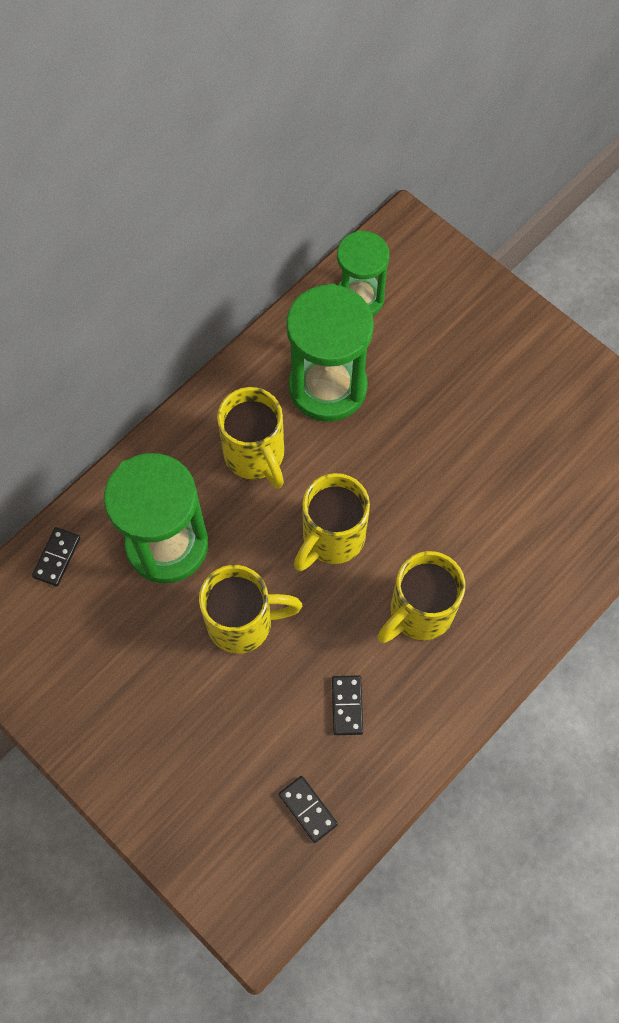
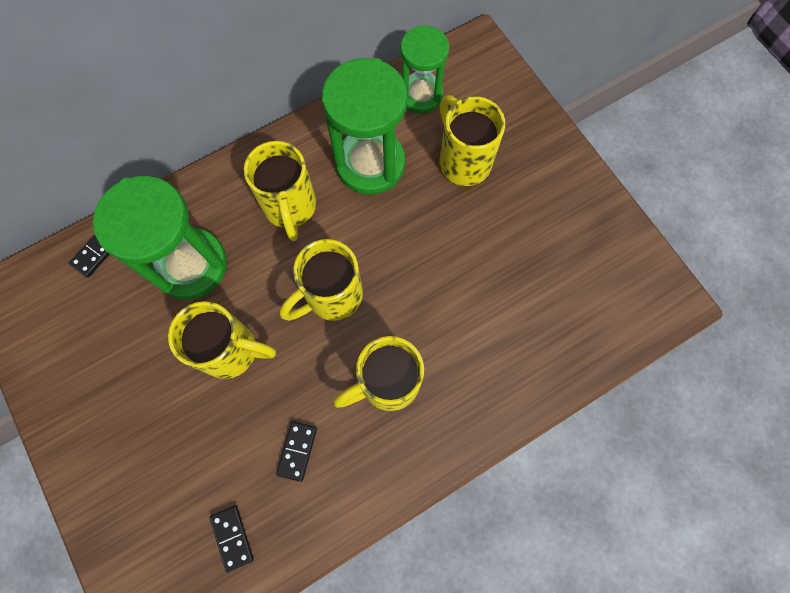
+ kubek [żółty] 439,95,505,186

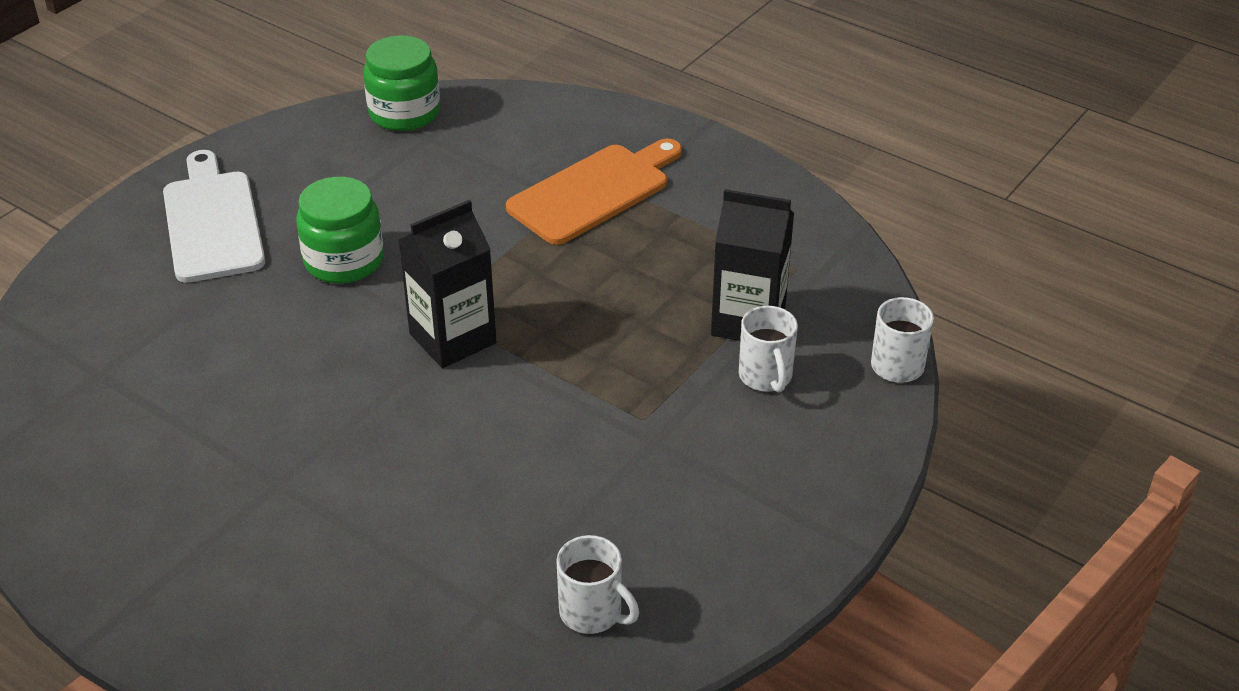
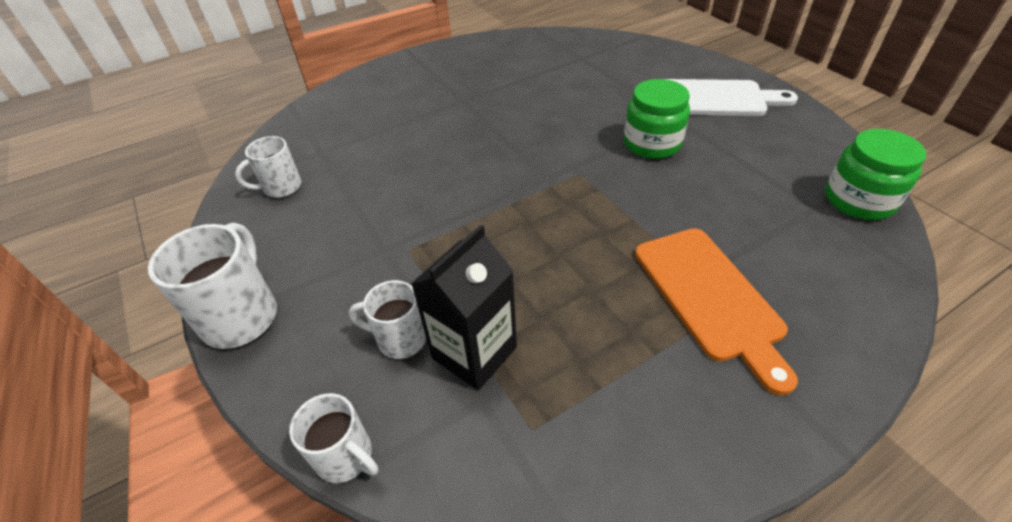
- karton mleka [czarny] 398,200,496,368
+ kubek [biały] 148,223,277,349

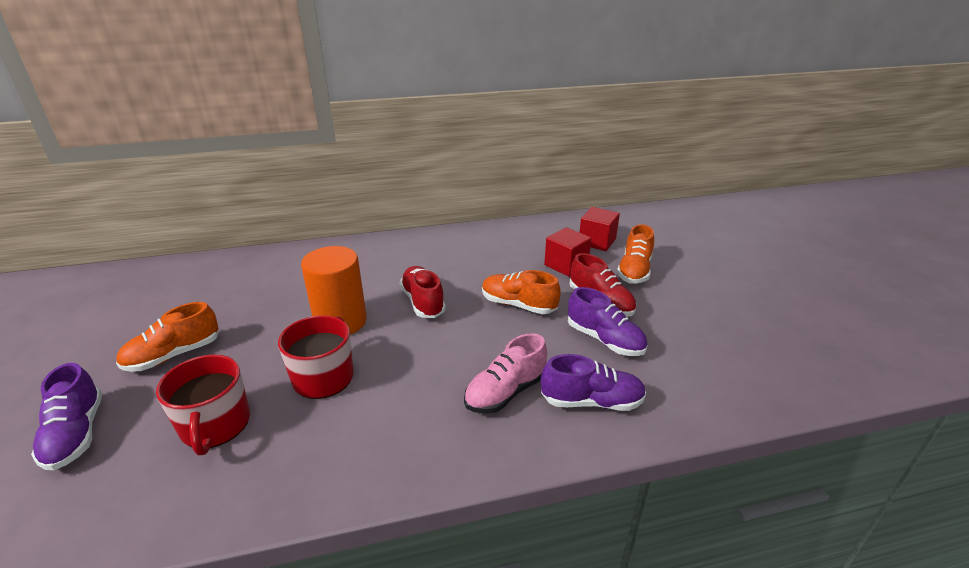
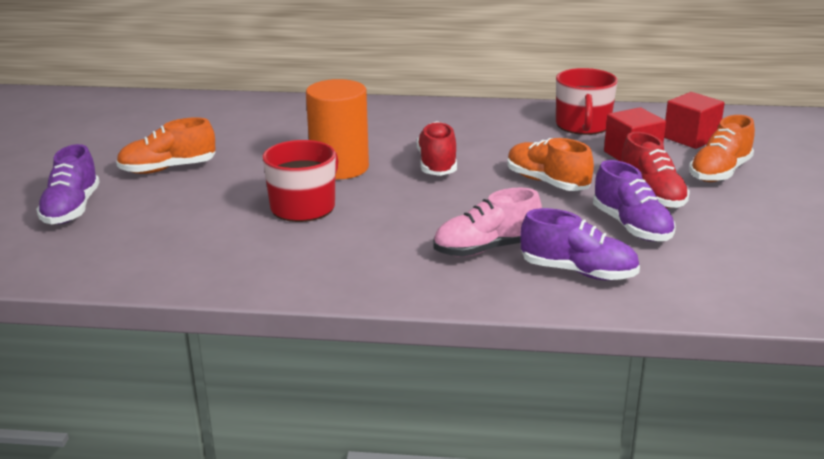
~ kubek [czerwony] 156,355,250,455 to 556,68,618,135

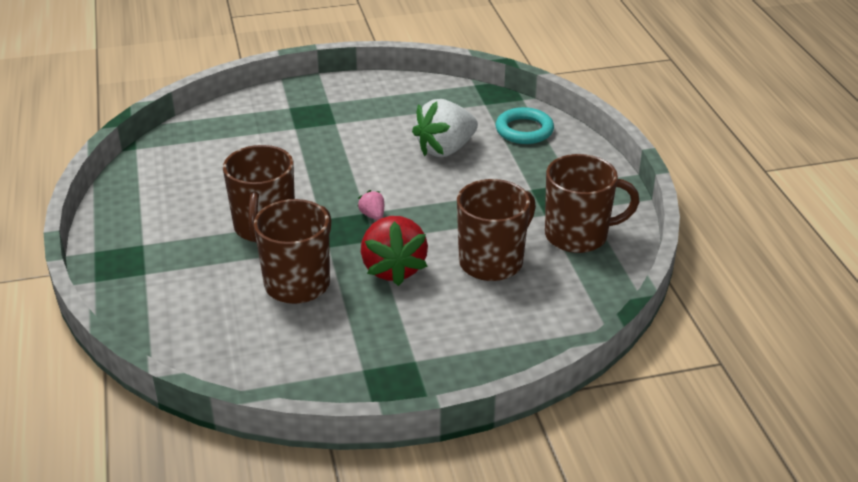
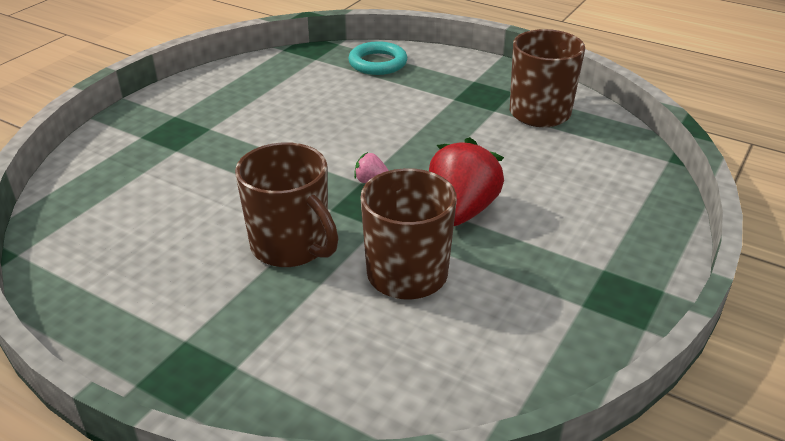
- truskawka [biały] 412,99,478,157
- kubek [brązowy] 457,179,536,281
~ truskawka [czerwony] 361,216,428,286 = 429,137,504,226 105 degrees counterclockwise

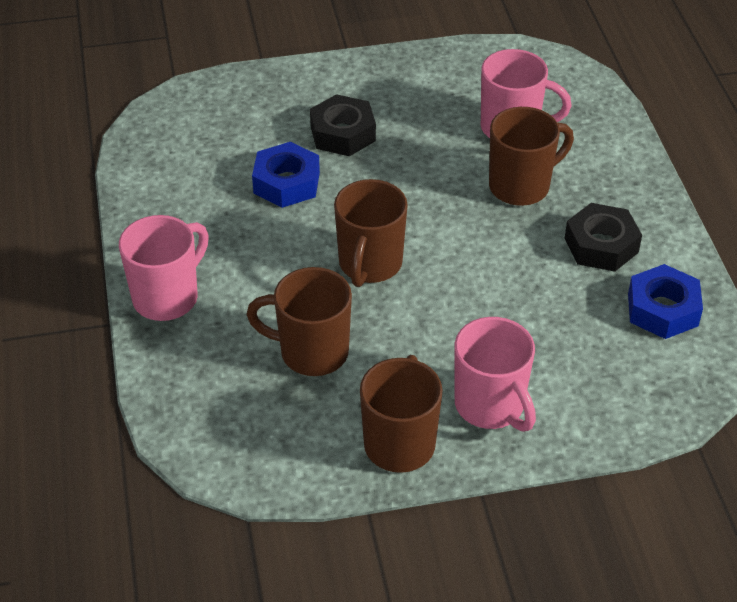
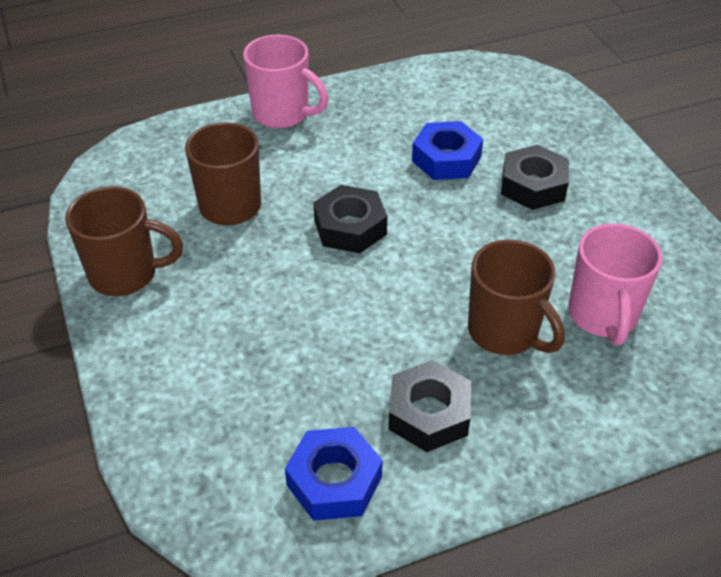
~ kubek [brązowy] 334,179,408,287 to nakrętka [czarny] 313,185,387,253
- kubek [różowy] 455,317,536,432

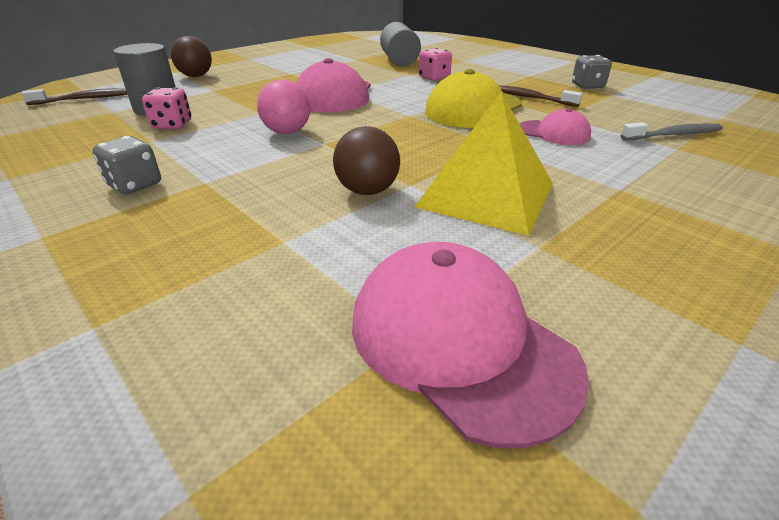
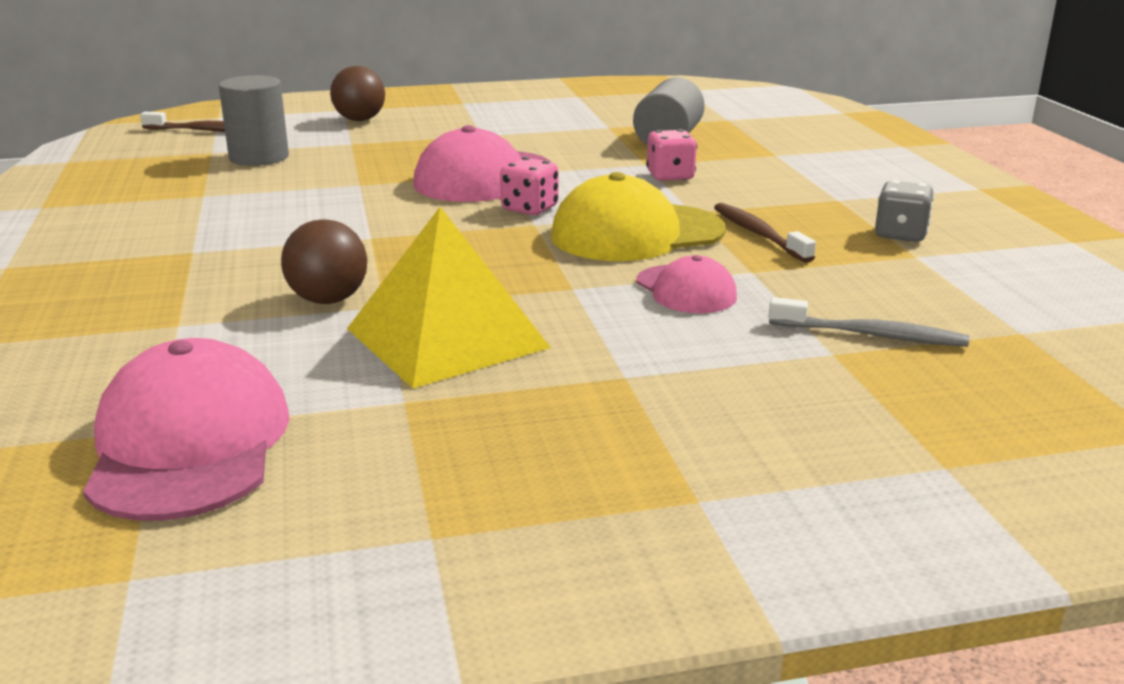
- piłka [różowy] 257,79,310,134
~ kostka do gry [różowy] 142,87,191,129 to 500,157,558,215
- kostka do gry [szary] 92,136,161,194

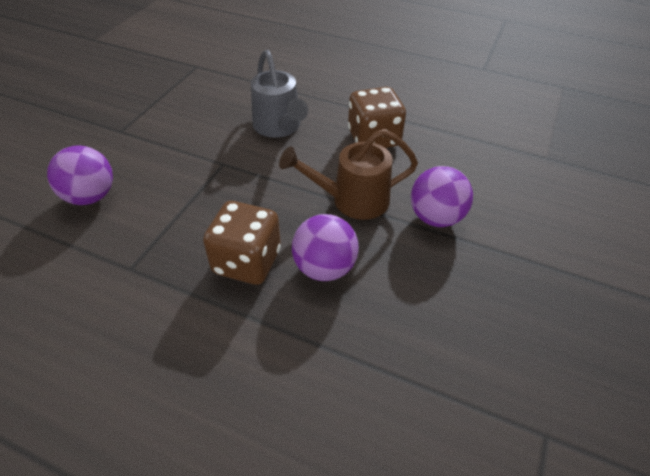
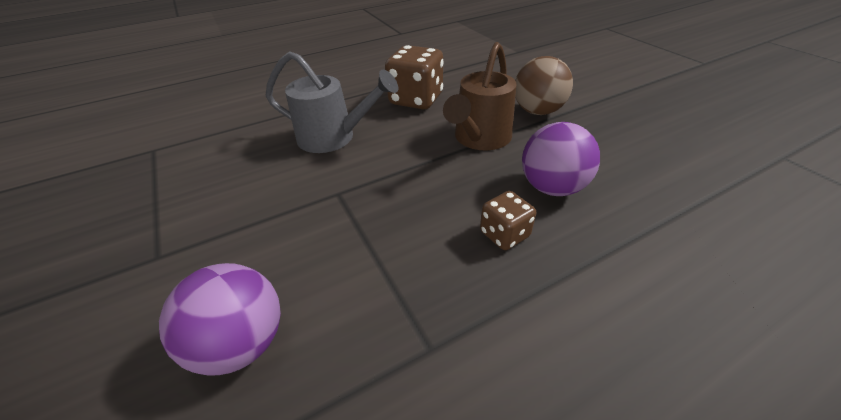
~ piłka [fioletowy] 411,166,473,227 to piłka [brązowy] 515,56,573,115
~ kostka do gry [brązowy] 203,201,281,285 = 480,191,536,250 x0.56

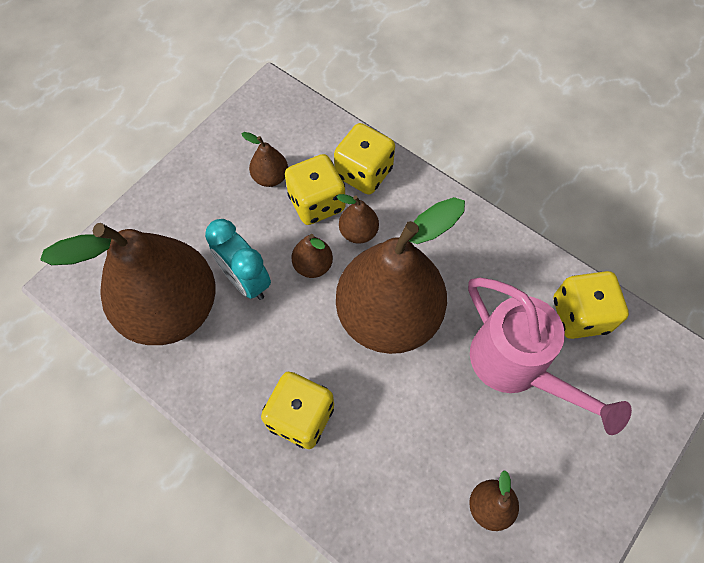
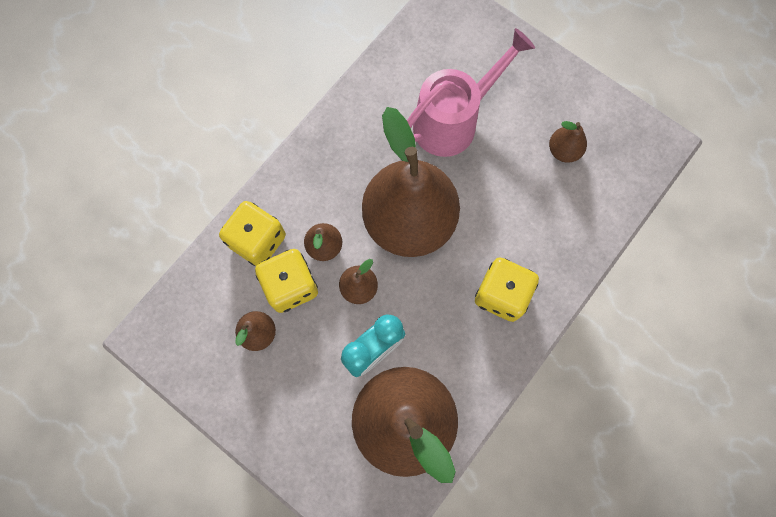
- kostka do gry [żółty] 554,271,629,339

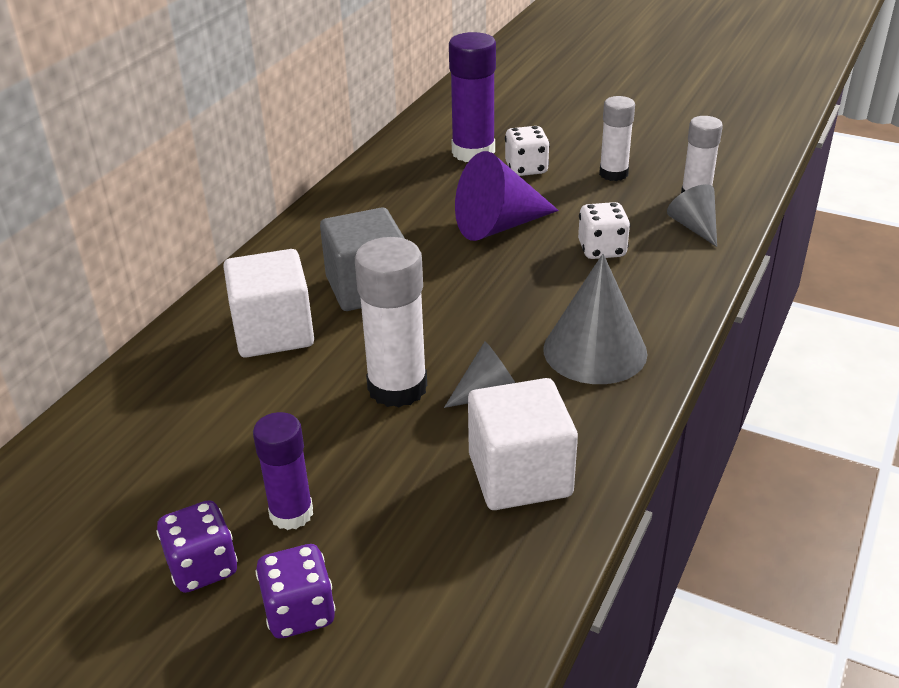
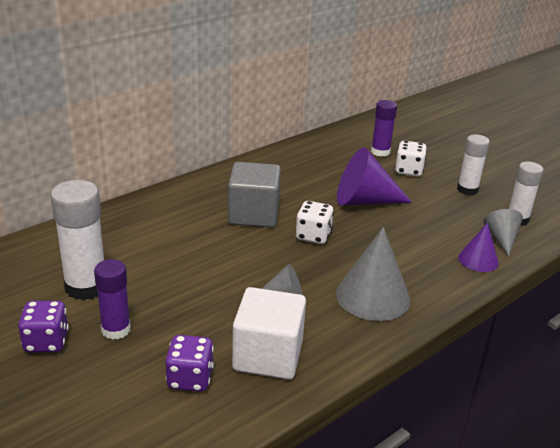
~ klej w sztyfcie [fioletowy] 449,32,496,162 = 371,100,397,157 x0.64
~ kostka do gry [biały] 578,202,630,259 to 295,201,334,244
~ klej w sztyfcie [biały] 355,237,427,407 to 51,180,104,301
- sześcian [biały] 223,249,314,358
~ kostka do gry [fioletowy] 255,544,336,638 to 165,335,214,392
+ stożek [fioletowy] 458,223,499,272

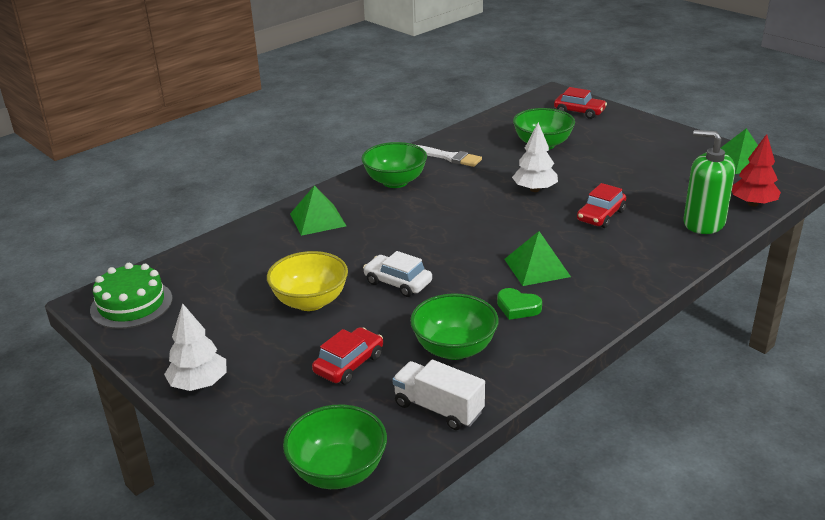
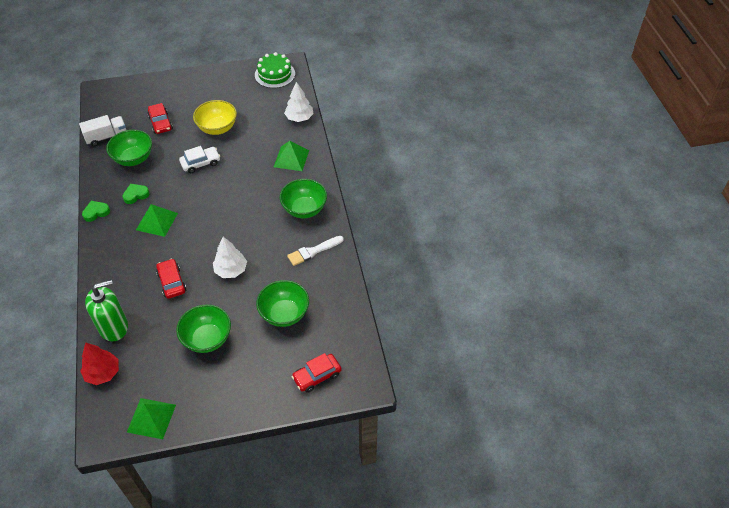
~ drzewko [biały] 164,303,226,391 to 284,82,314,122
~ miska [zielony] 283,404,387,489 to 176,304,231,353
+ serce [zielony] 82,201,110,222

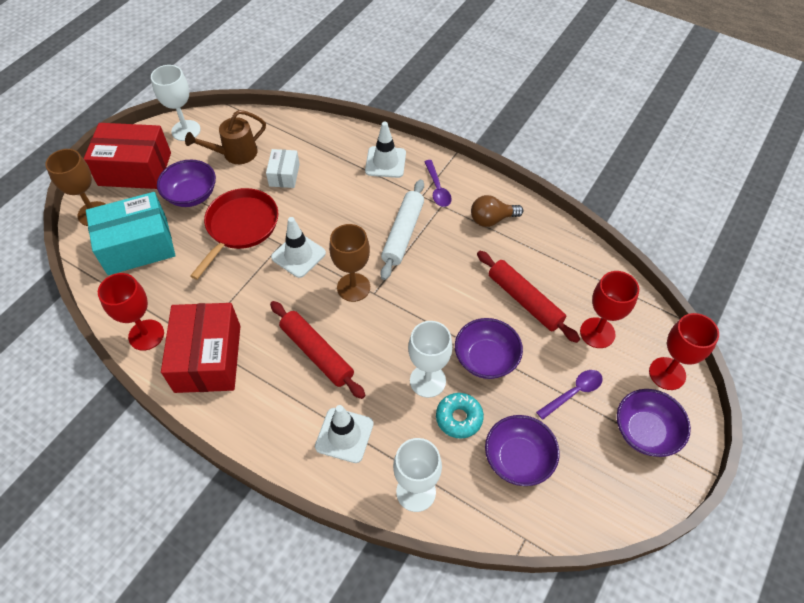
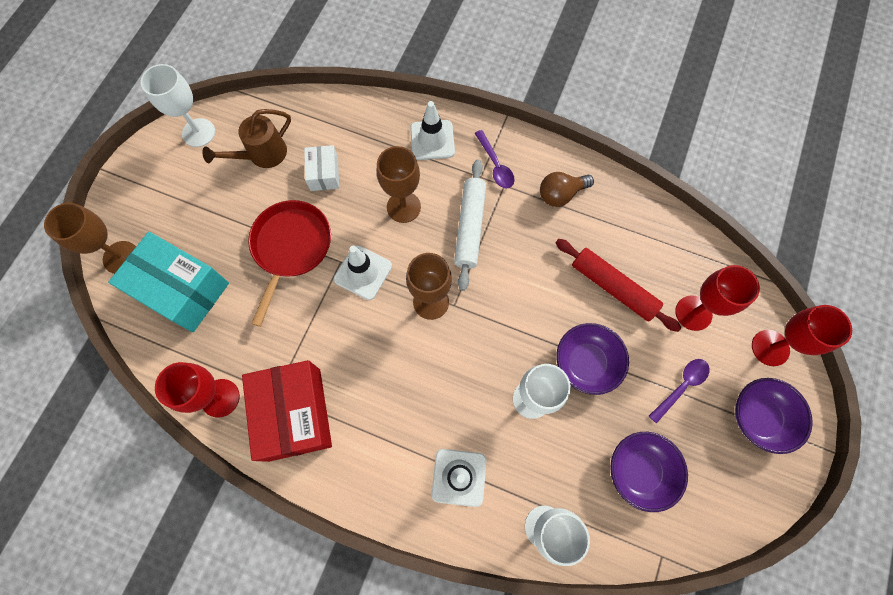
- pudełko [czerwony] 83,123,171,189
- miska [fioletowy] 157,160,216,207
~ pudełko [turkusowy] 86,192,175,275 = 108,232,229,332 60 degrees clockwise
- wałek do ciasta [czerwony] 270,301,365,399
- donut [turkusowy] 436,393,484,439
+ kielich [brązowy] 377,146,421,223

